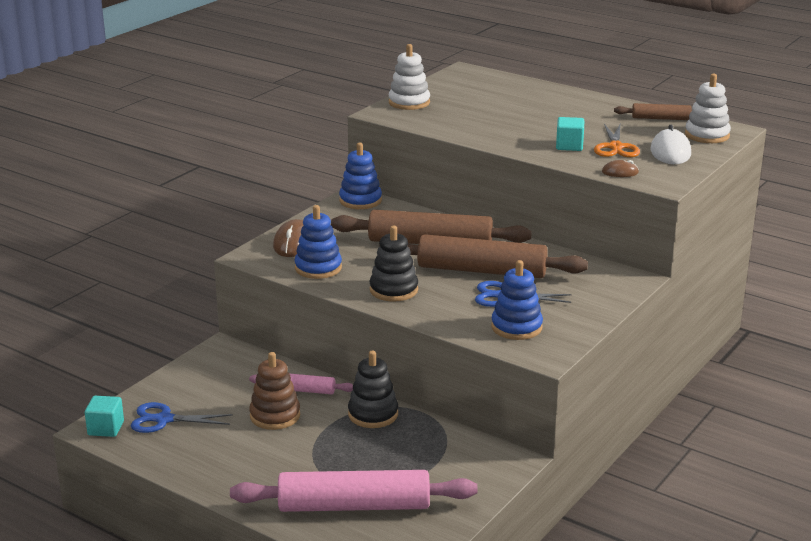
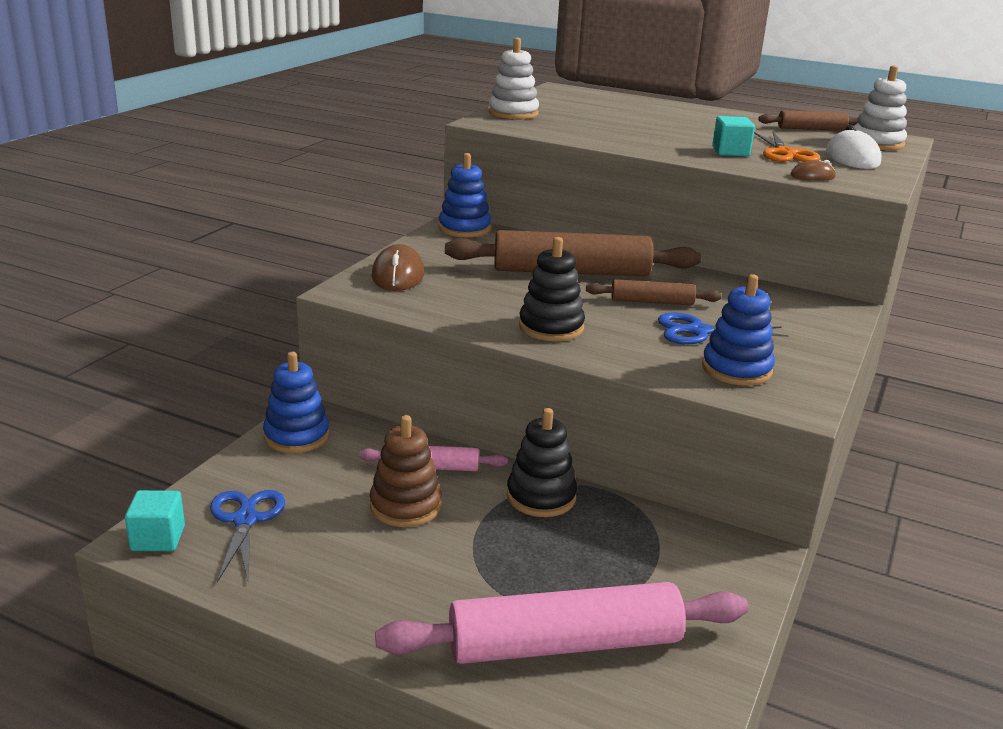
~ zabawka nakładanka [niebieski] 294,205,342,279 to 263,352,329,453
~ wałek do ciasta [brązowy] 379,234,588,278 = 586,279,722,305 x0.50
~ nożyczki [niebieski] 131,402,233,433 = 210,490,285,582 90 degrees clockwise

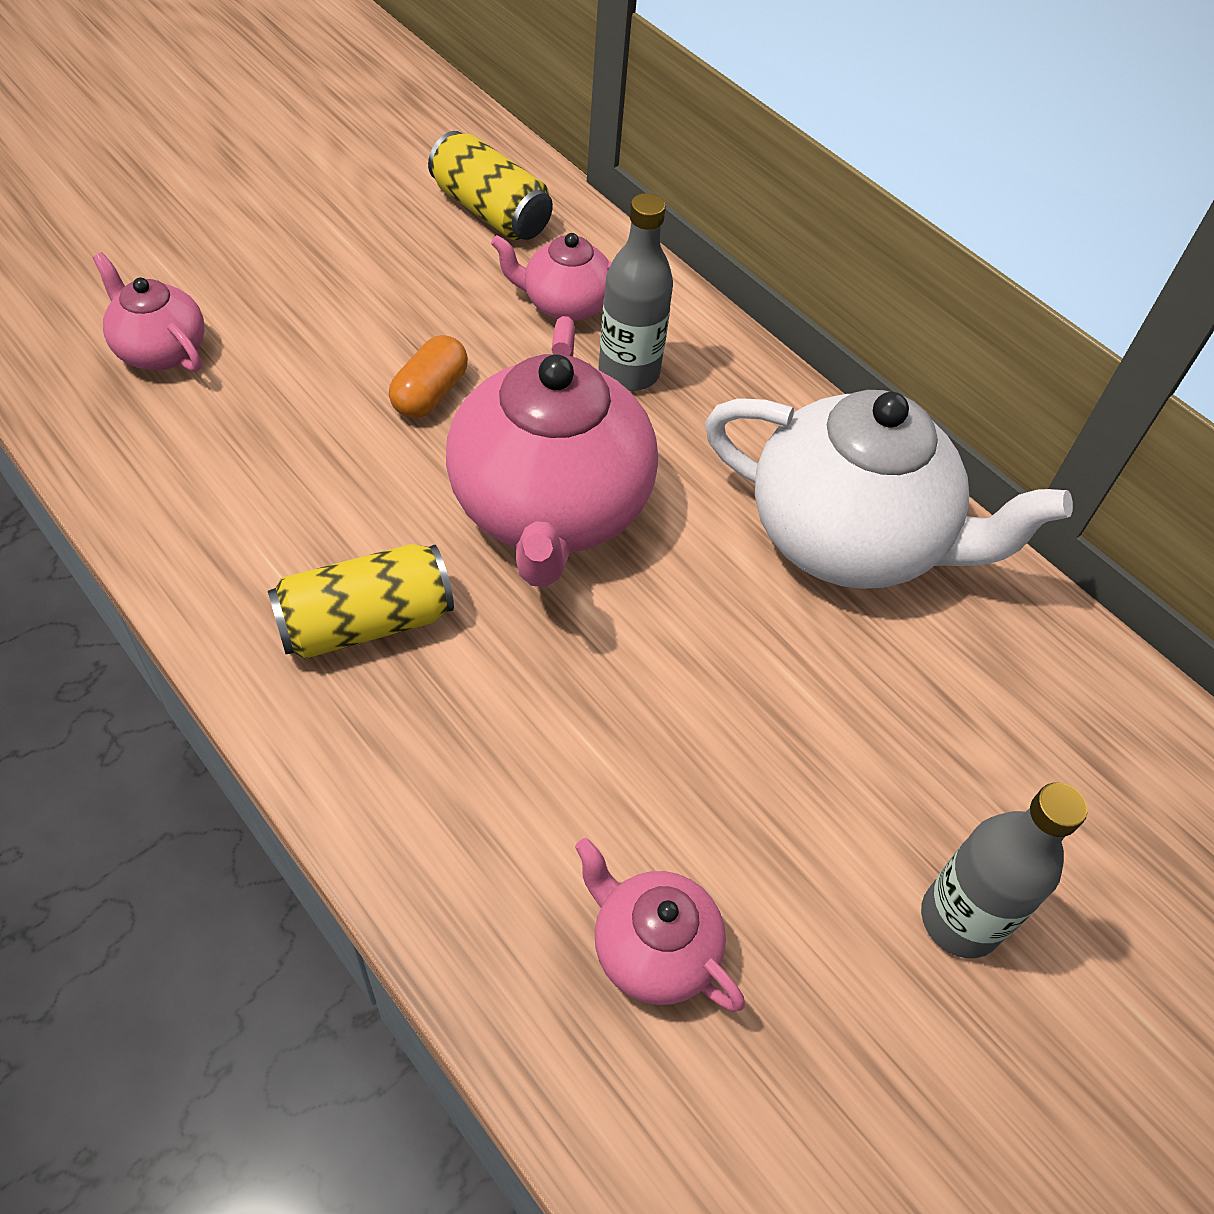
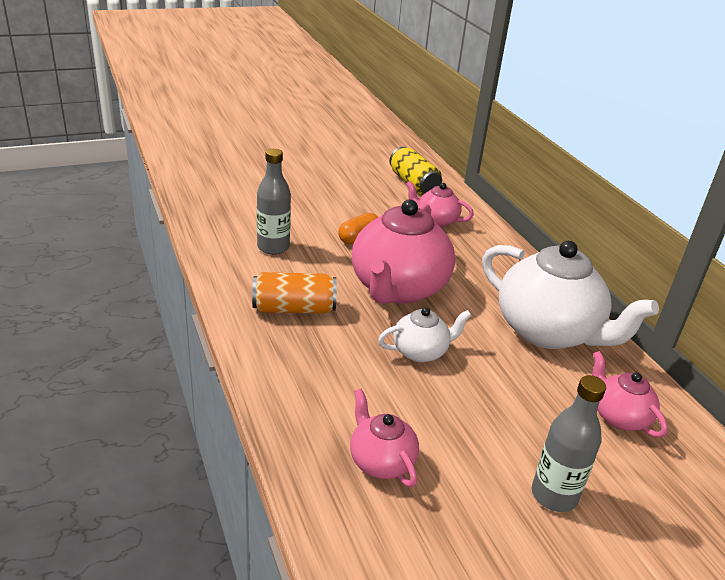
~ butelka [szary] 599,193,673,391 to 257,149,291,255
~ imbryk [różowy] 93,252,205,372 to 592,351,668,438
~ puszka [żółty] 268,544,454,659 to puszka [pomarańczowy] 252,272,337,314
+ imbryk [biały] 378,307,472,362

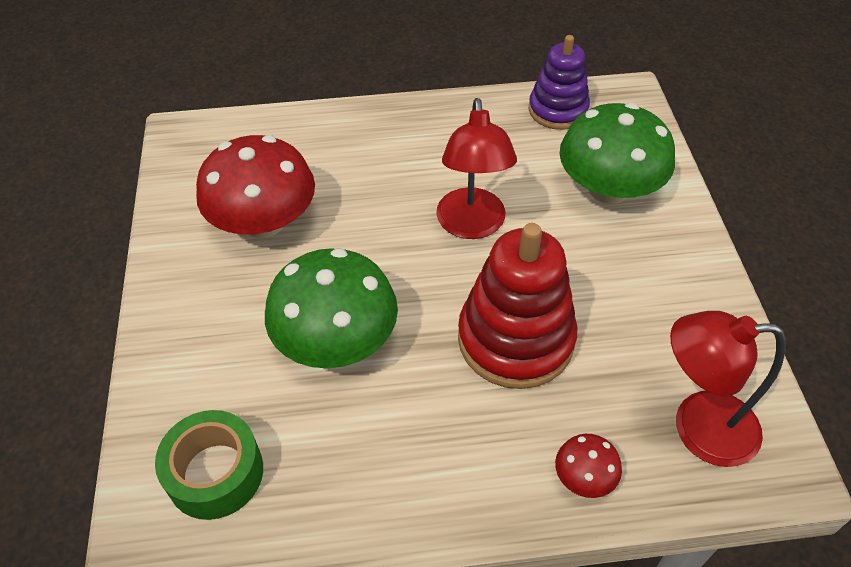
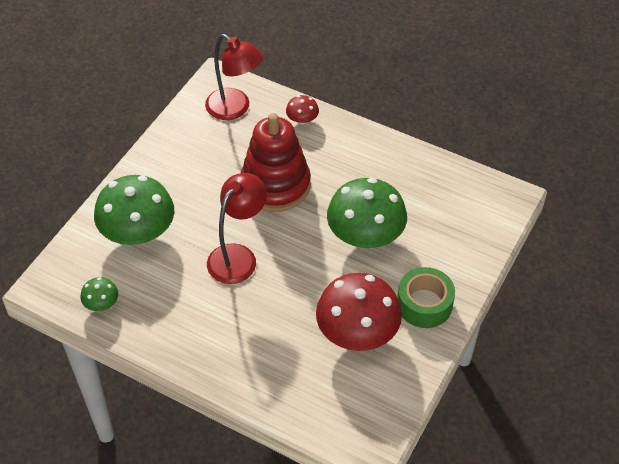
~ zabawka nakładanka [fioletowy] 529,35,590,130 to grzyb [zielony] 80,277,118,311
~ taśma klejąca [zielony] 155,410,263,520 to 397,267,455,328

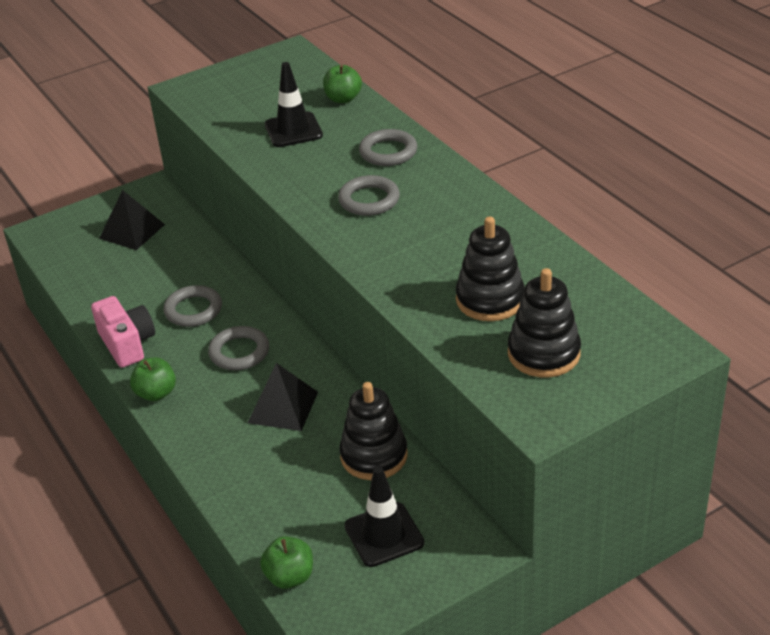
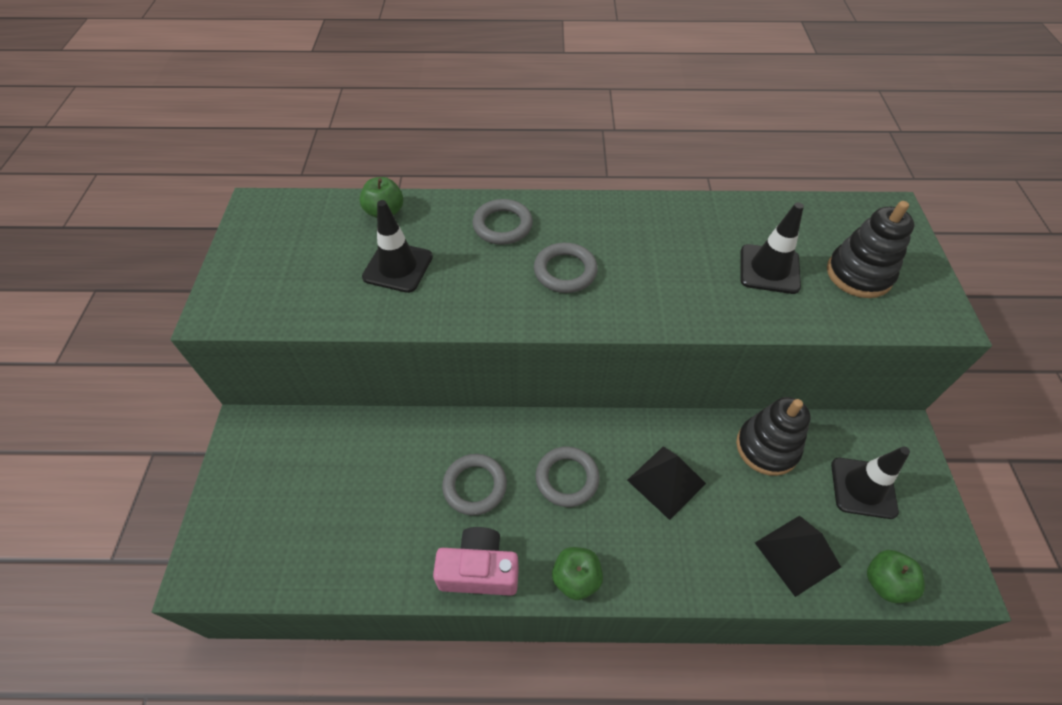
~ piramida [czarny] 99,190,165,250 to 755,516,841,597
~ zabawka nakładanka [czarny] 456,216,525,321 to pachołek [czarny] 740,202,804,294

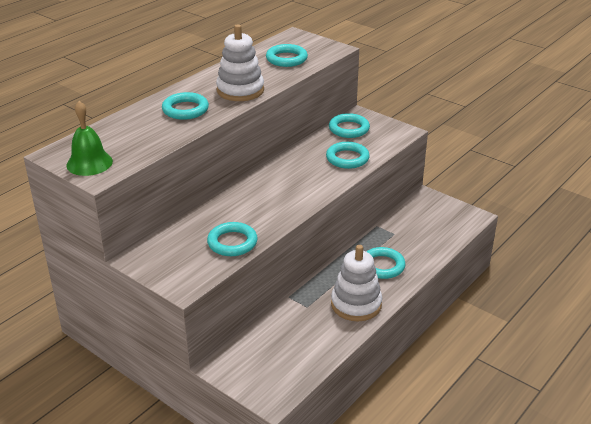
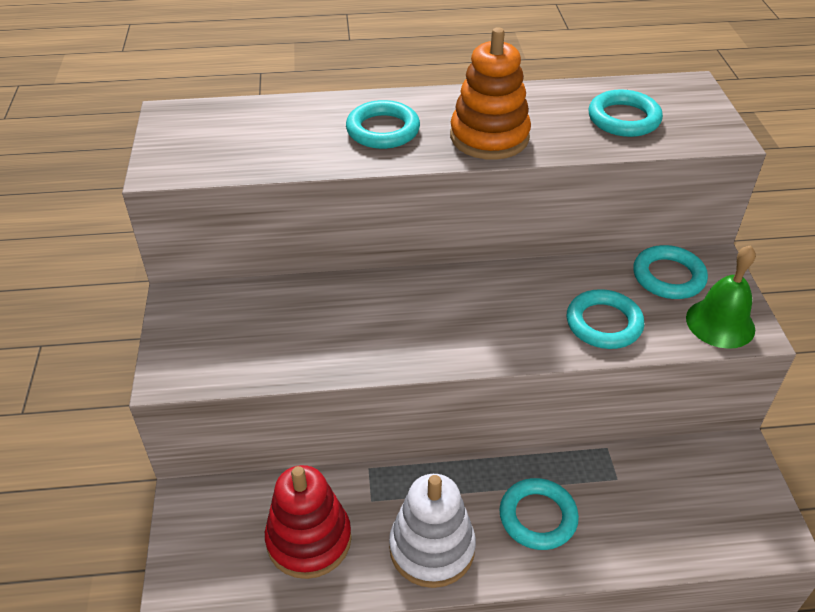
~ zabawka nakładanka [biały] 216,24,264,101 to zabawka nakładanka [pomarańczowy] 450,27,531,160
~ dzwonek [zielony] 66,101,113,176 to 686,245,756,349
- pierścień [turkusowy] 207,222,258,256
+ zabawka nakładanka [czerwony] 265,465,352,579

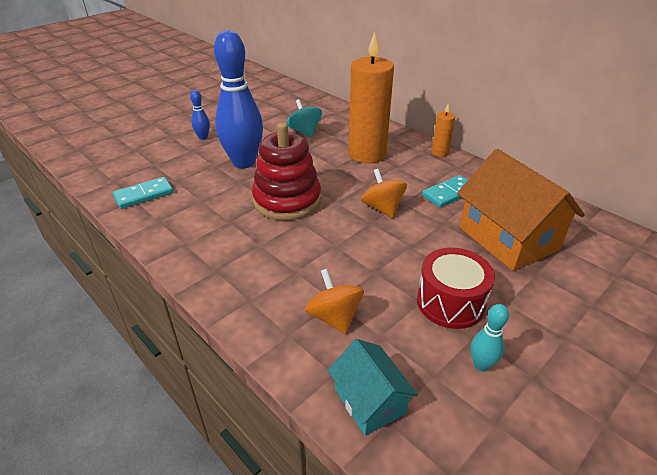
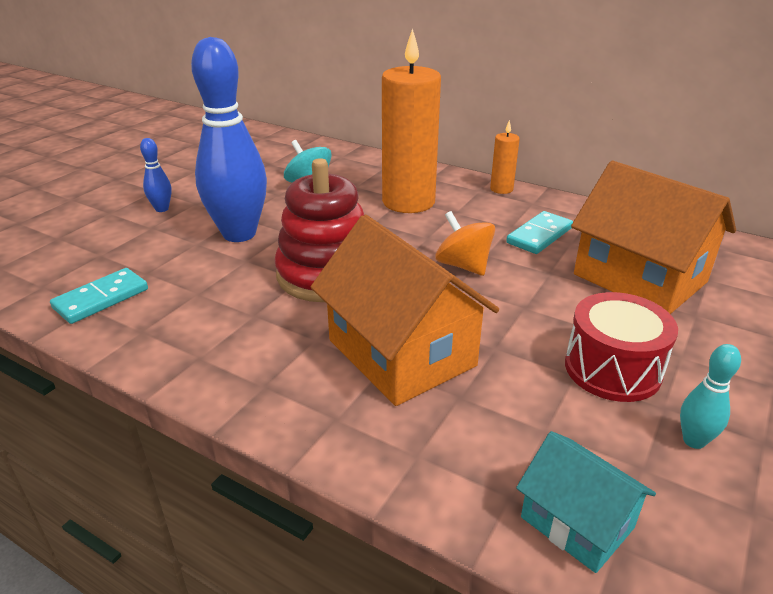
- bączek [pomarańczowy] 305,269,364,334
+ domek [pomarańczowy] 311,215,499,406

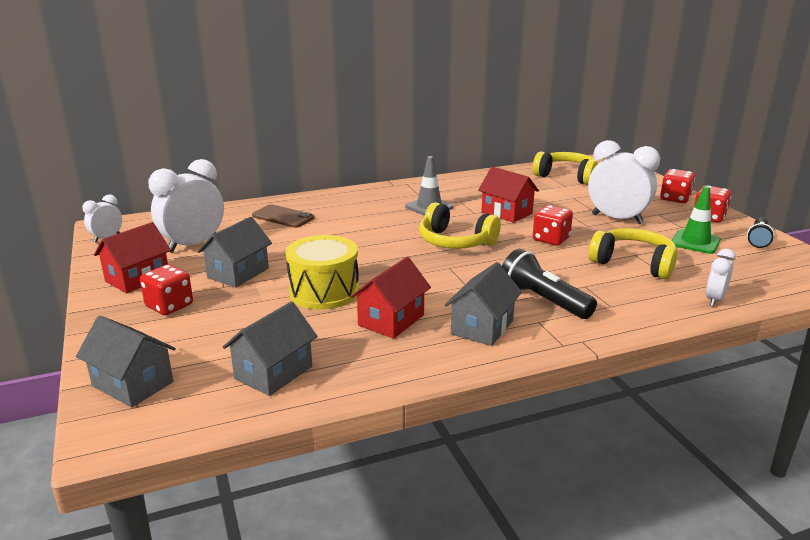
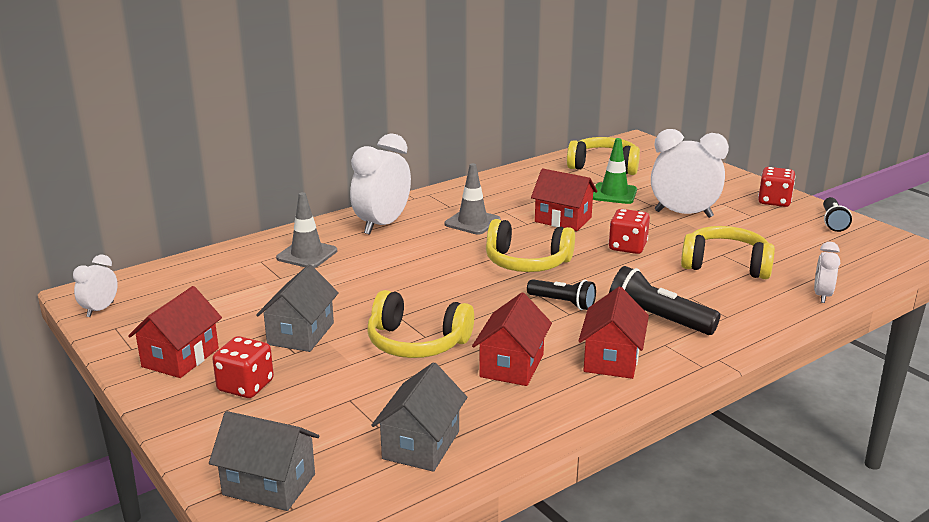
~ budzik [biały] 148,159,224,253 to 350,133,411,235
- kostka do gry [czerwony] 660,169,695,203
~ pachołek [zielony] 672,186,721,254 to 593,138,637,204
~ telefon [brązowy] 252,204,314,228 to pachołek [szary] 276,192,337,268
~ bęben [żółty] 285,235,359,310 to słuchawki [żółty] 367,290,474,358
~ domek [szary] 445,262,522,346 to domek [czerwony] 578,287,649,379
+ latarka [czarny] 527,279,596,310

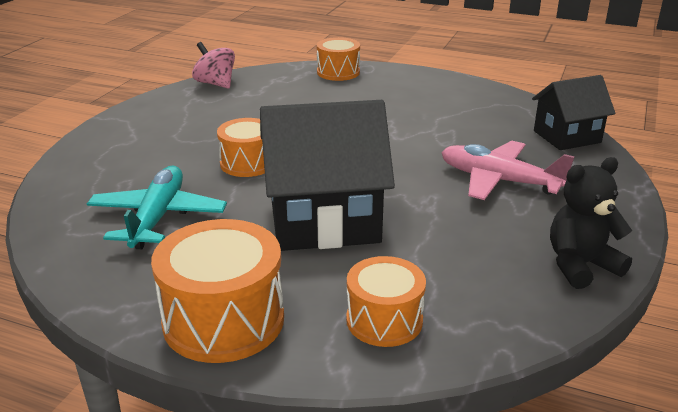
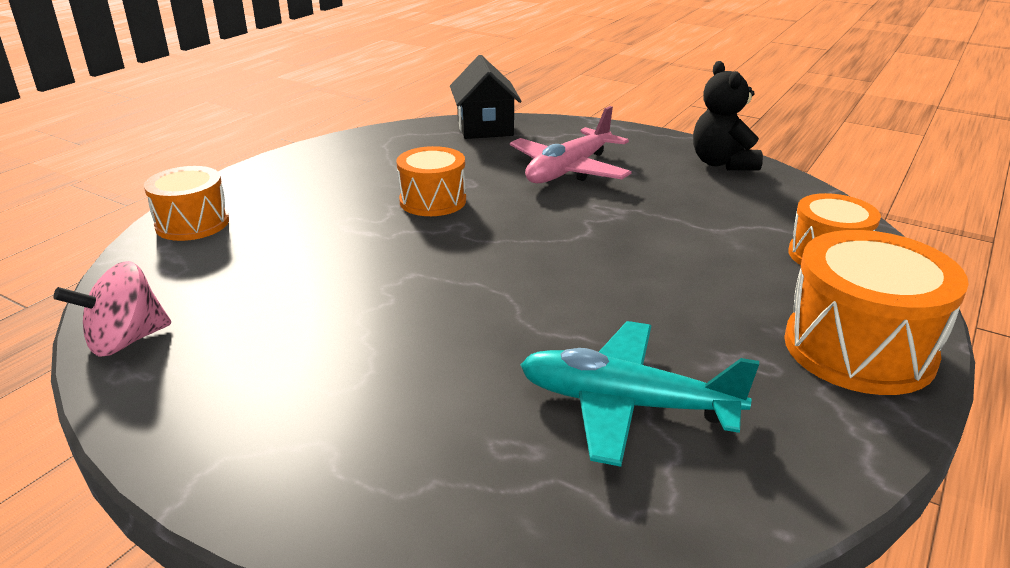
- domek [czarny] 260,100,395,251
~ bęben [pomarańczowy] 217,118,265,177 to 397,146,466,216

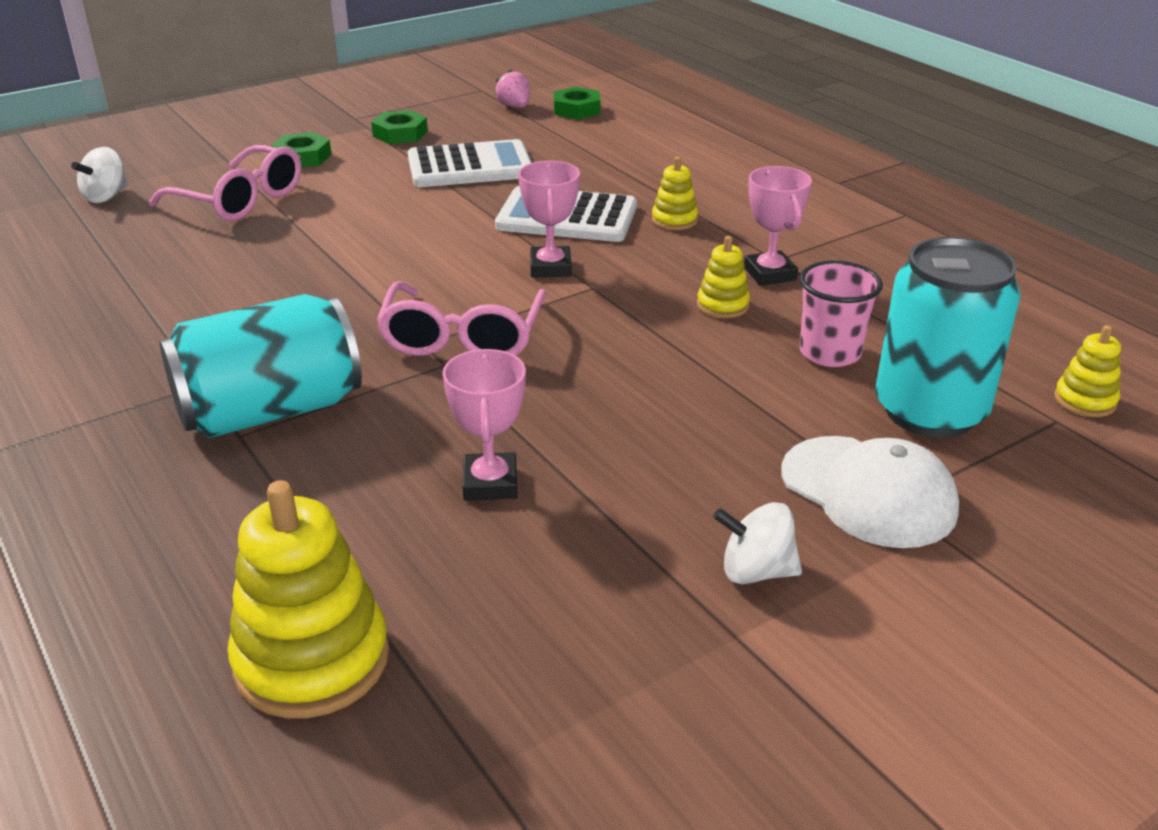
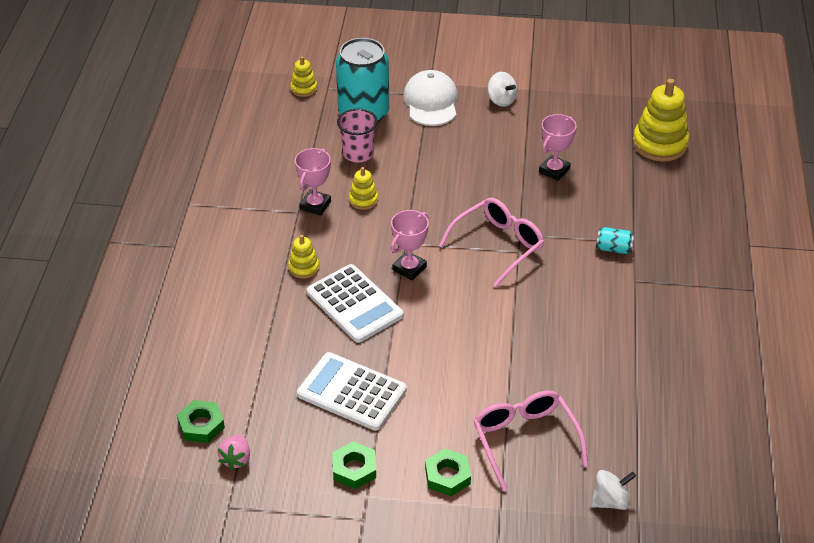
~ puszka [turkusowy] 159,294,362,438 = 596,227,634,254 x0.41

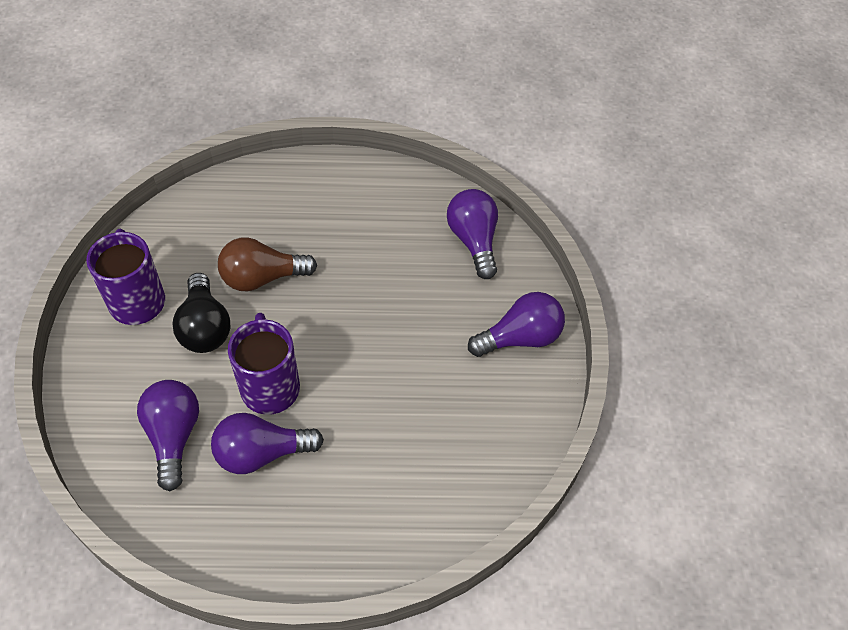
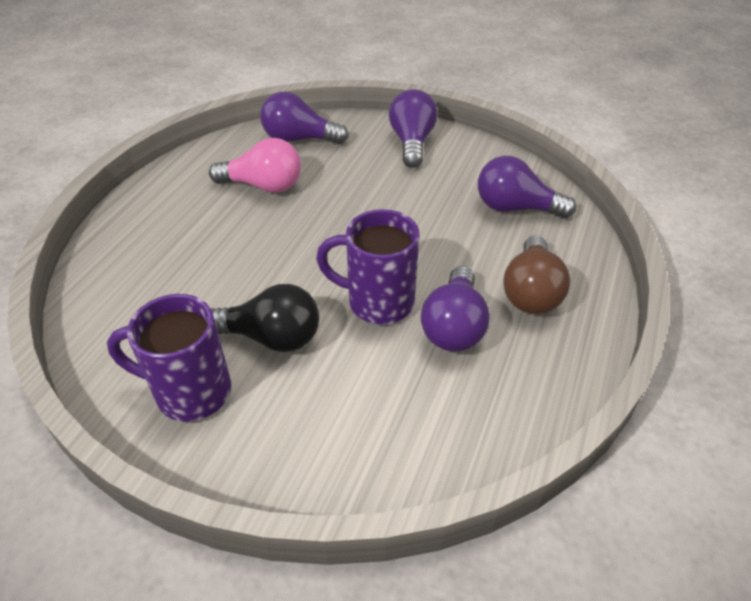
~ żarówka [brązowy] 218,237,317,291 to 504,236,570,314
~ żarówka [fioletowy] 137,380,199,491 to 478,156,576,218
+ żarówka [różowy] 209,138,301,193

